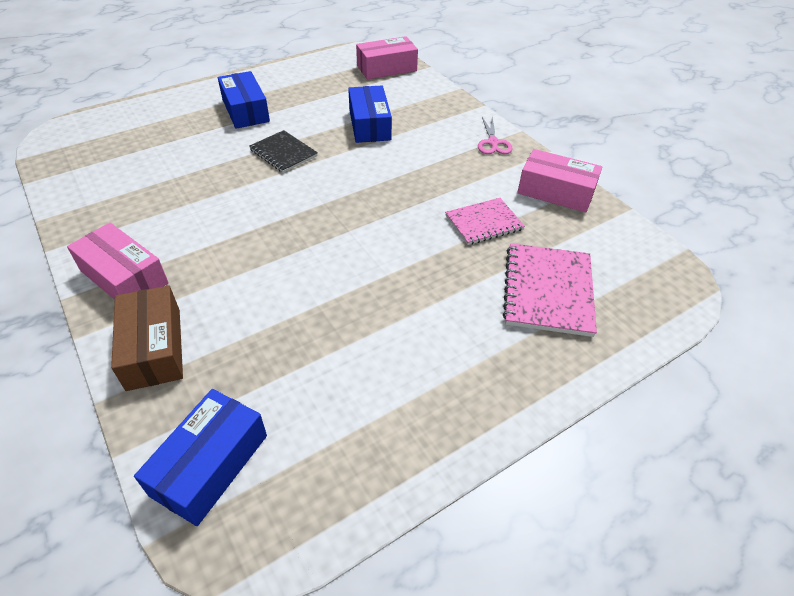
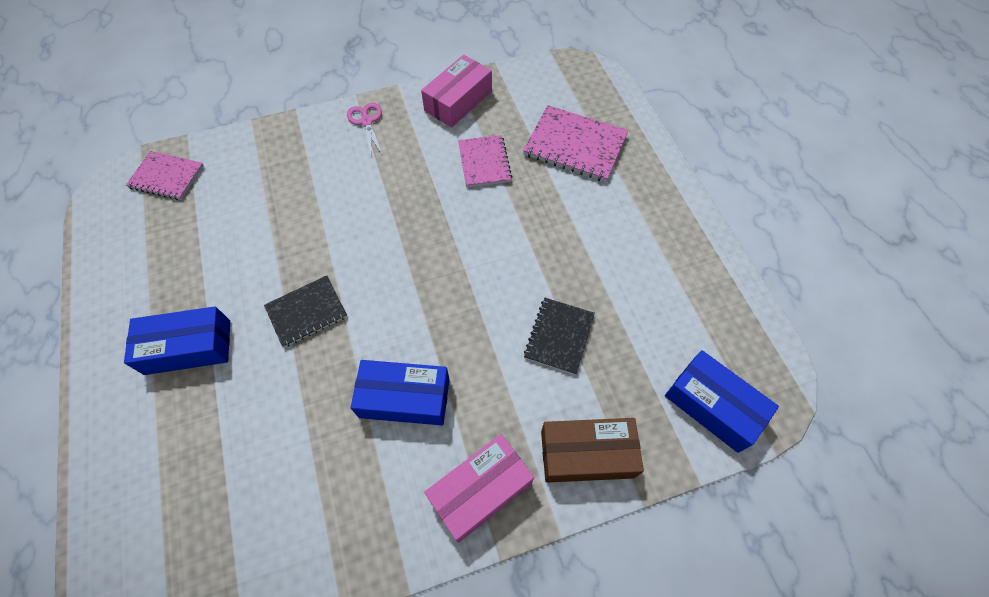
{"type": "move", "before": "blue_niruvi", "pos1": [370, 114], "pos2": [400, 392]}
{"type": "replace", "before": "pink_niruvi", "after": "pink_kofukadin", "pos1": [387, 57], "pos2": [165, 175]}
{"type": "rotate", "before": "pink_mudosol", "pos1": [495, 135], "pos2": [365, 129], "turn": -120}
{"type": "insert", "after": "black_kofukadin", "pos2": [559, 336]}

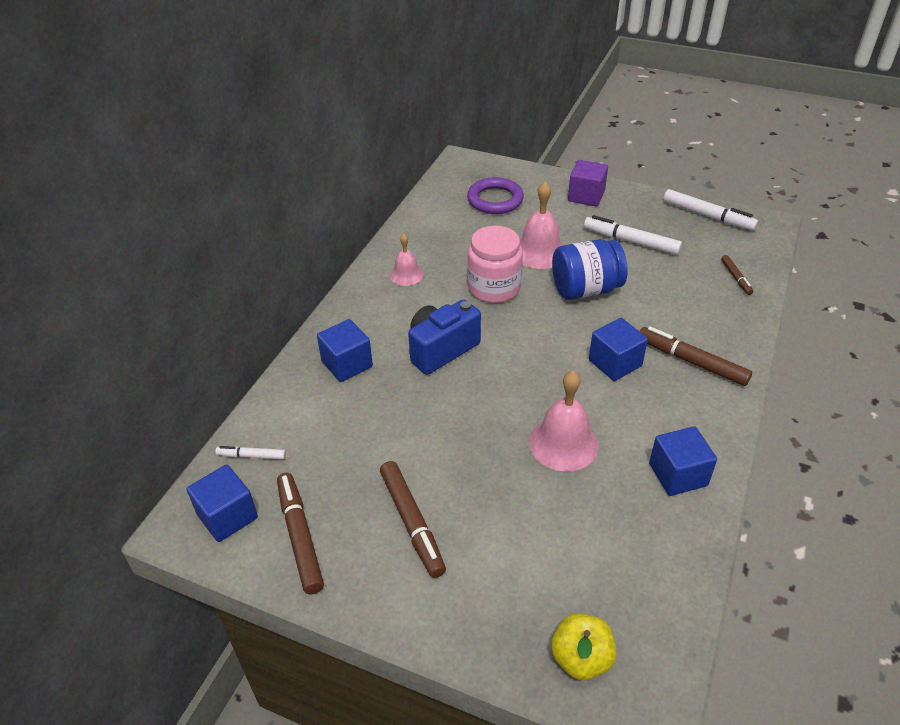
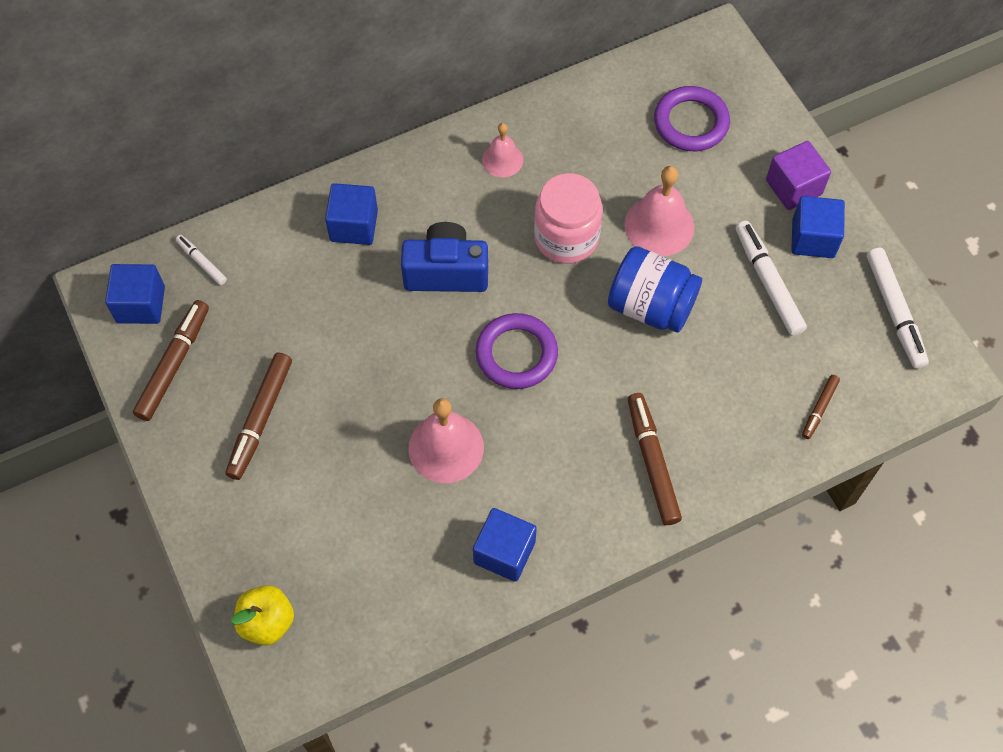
{"type": "move", "before": "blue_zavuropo", "pos1": [618, 349], "pos2": [818, 227]}
{"type": "insert", "after": "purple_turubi", "pos2": [517, 351]}

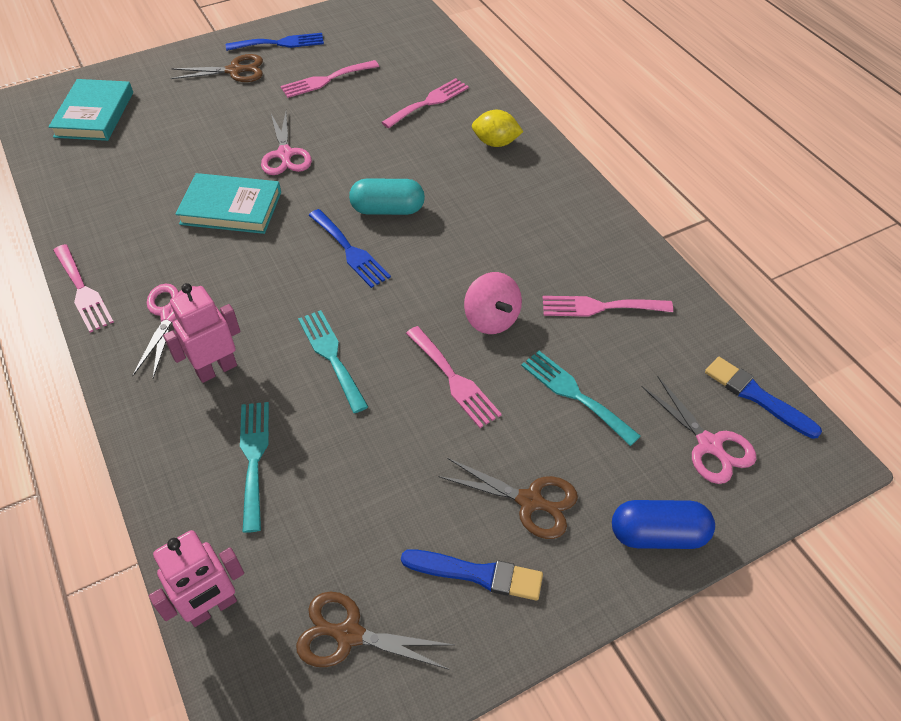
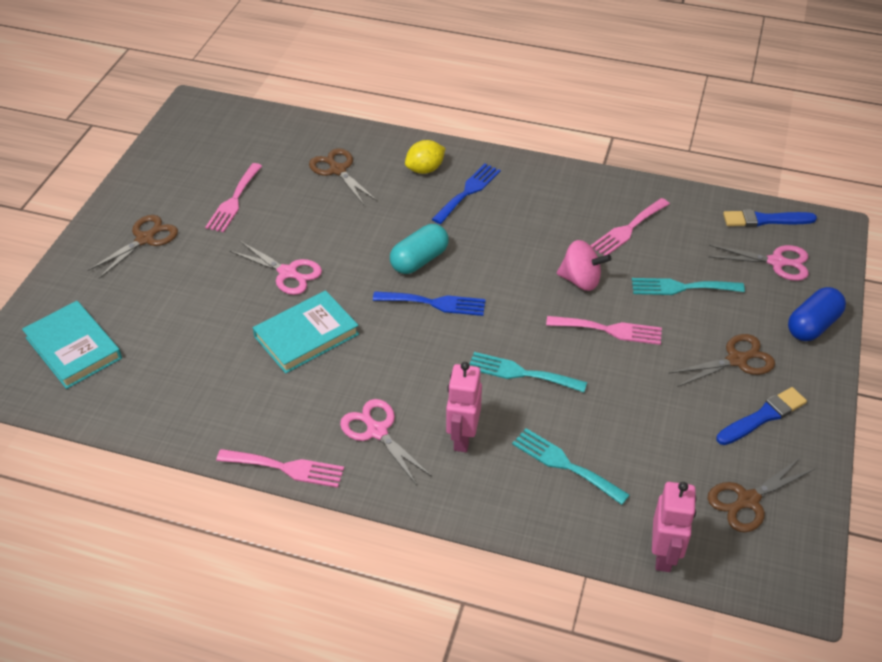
{"type": "move", "before": "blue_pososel", "pos1": [275, 42], "pos2": [466, 194]}
{"type": "replace", "before": "pink_pososel", "after": "brown_mudosol", "pos1": [425, 103], "pos2": [343, 176]}

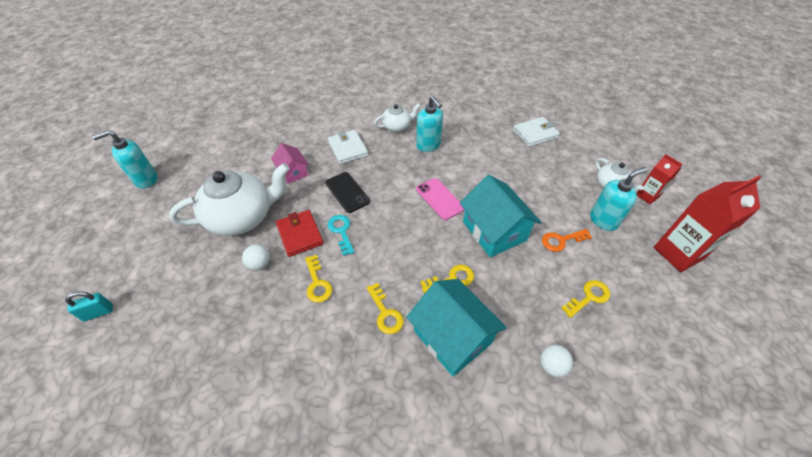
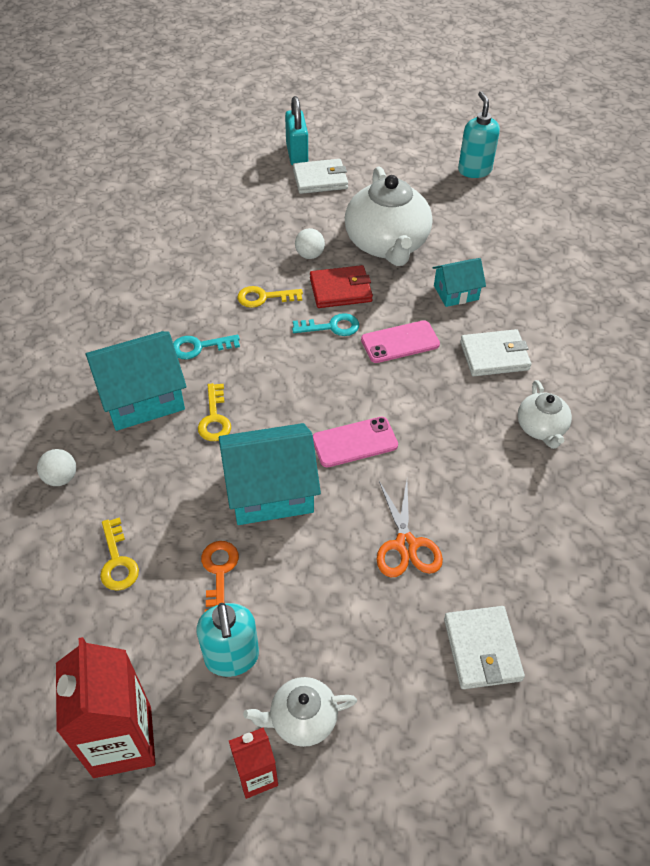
{"type": "resize", "before": "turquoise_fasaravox", "pos1": [89, 306], "pos2": [296, 131], "scale": 1.59}
{"type": "recolor", "before": "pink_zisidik", "after": "turquoise_zisidik", "pos1": [290, 163], "pos2": [459, 282]}
{"type": "recolor", "before": "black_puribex", "after": "pink_puribex", "pos1": [347, 192], "pos2": [400, 341]}
{"type": "recolor", "before": "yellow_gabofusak", "after": "turquoise_gabofusak", "pos1": [385, 308], "pos2": [206, 347]}
{"type": "delete", "before": "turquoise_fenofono", "pos1": [429, 124]}
{"type": "insert", "after": "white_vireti", "pos2": [320, 176]}
{"type": "insert", "after": "orange_mudosol", "pos2": [409, 529]}

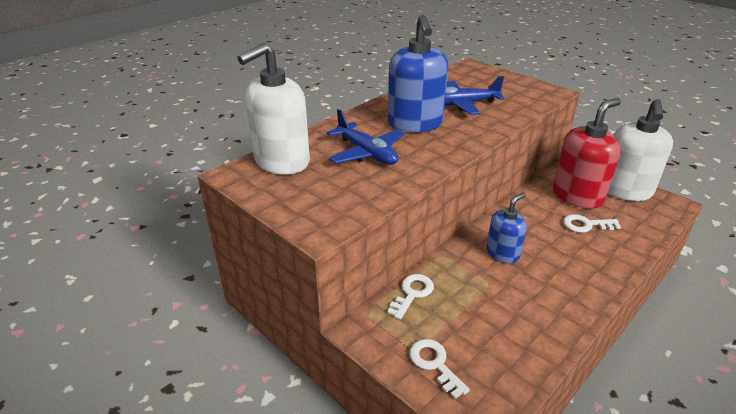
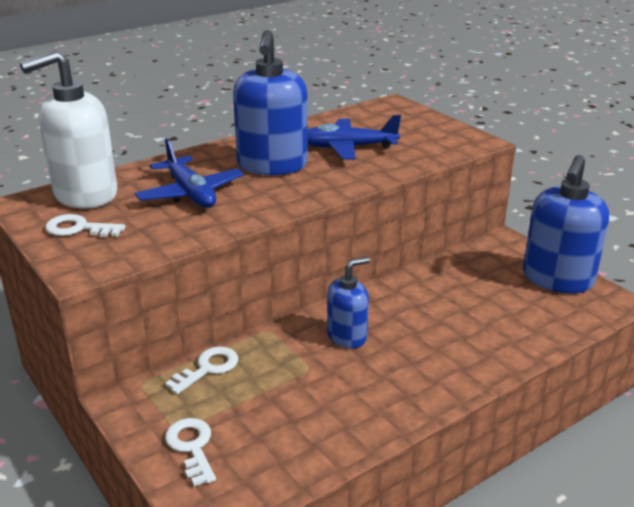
{"type": "delete", "before": "red_fenofono", "pos1": [587, 153]}
{"type": "move", "before": "white_gabofusak", "pos1": [592, 223], "pos2": [85, 225]}
{"type": "recolor", "before": "white_fenofono", "after": "blue_fenofono", "pos1": [640, 150], "pos2": [566, 224]}

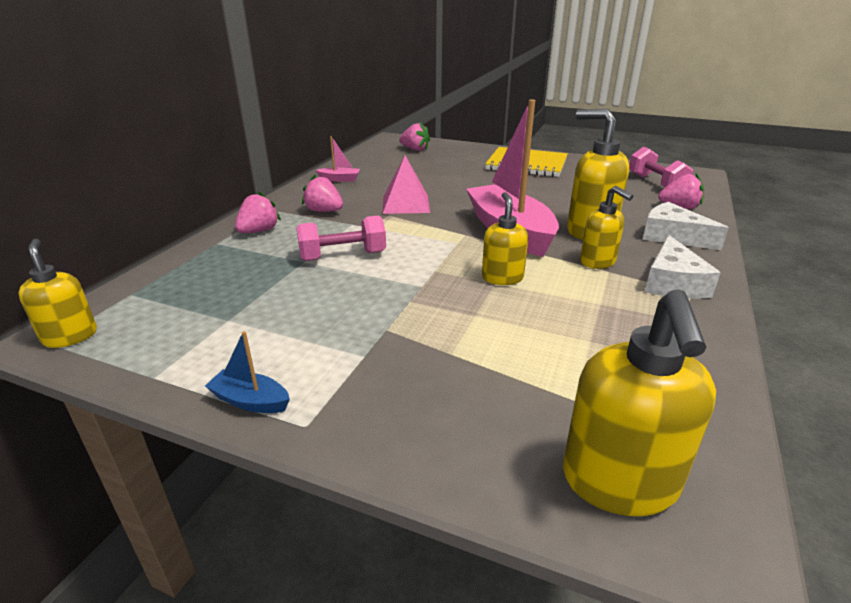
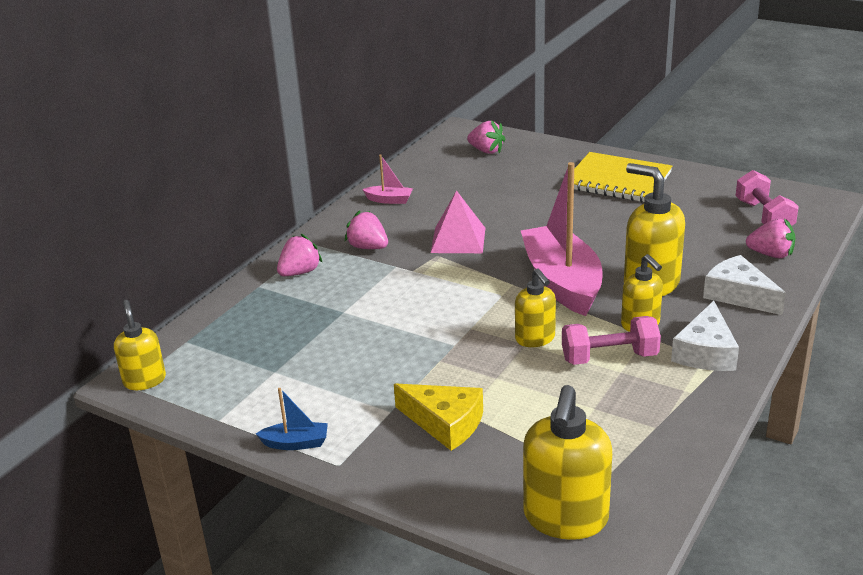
{"type": "rotate", "before": "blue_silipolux", "pos1": [247, 372], "pos2": [292, 419], "turn": 150}
{"type": "move", "before": "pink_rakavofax", "pos1": [341, 238], "pos2": [611, 340]}
{"type": "rotate", "before": "yellow_fenofono", "pos1": [505, 238], "pos2": [535, 307], "turn": 150}
{"type": "insert", "after": "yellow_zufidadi", "pos2": [438, 417]}

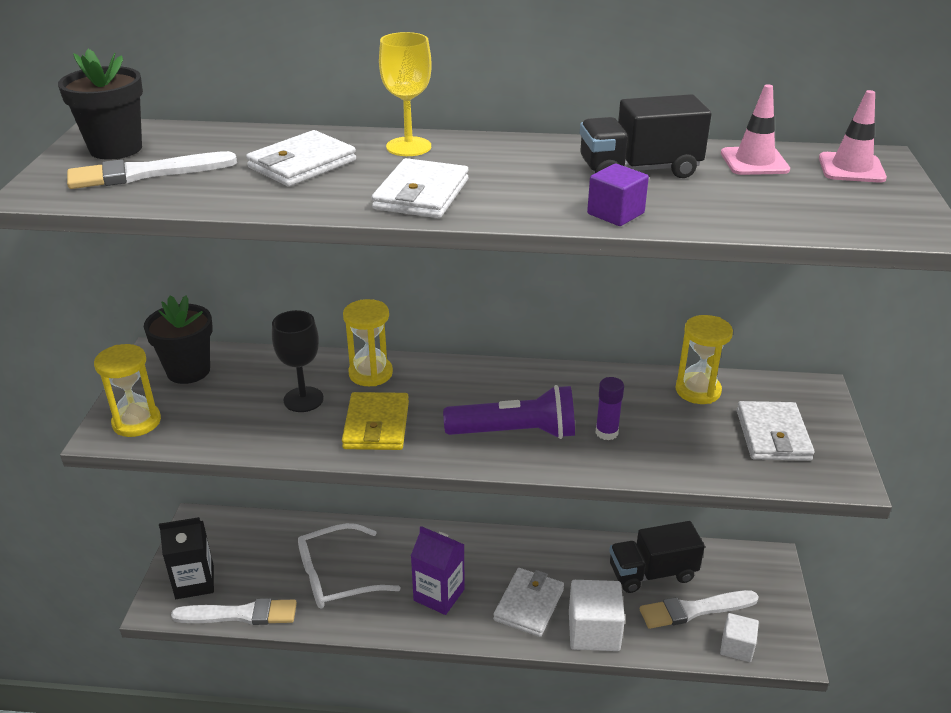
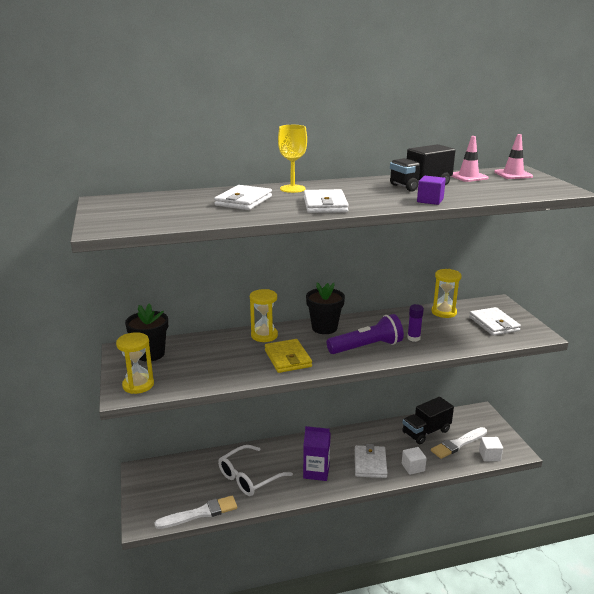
{"type": "move", "before": "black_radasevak", "pos1": [100, 104], "pos2": [325, 308]}
{"type": "delete", "before": "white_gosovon", "pos1": [152, 170]}
{"type": "delete", "before": "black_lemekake", "pos1": [186, 558]}
{"type": "delete", "before": "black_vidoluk", "pos1": [298, 361]}
{"type": "resize", "before": "white_zavuropo", "pos1": [597, 615], "pos2": [414, 461], "scale": 0.61}

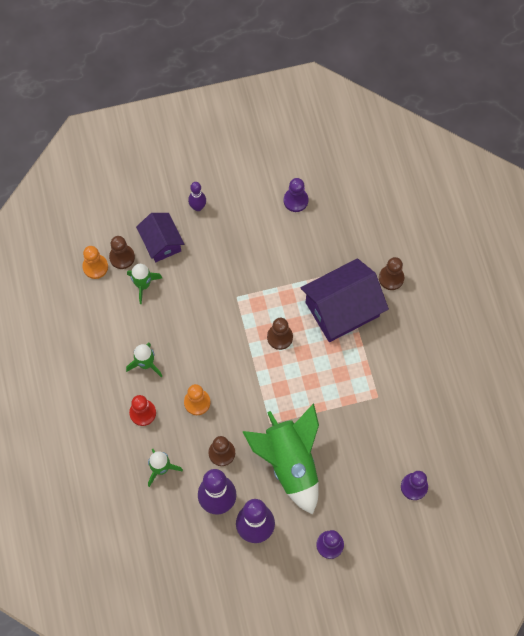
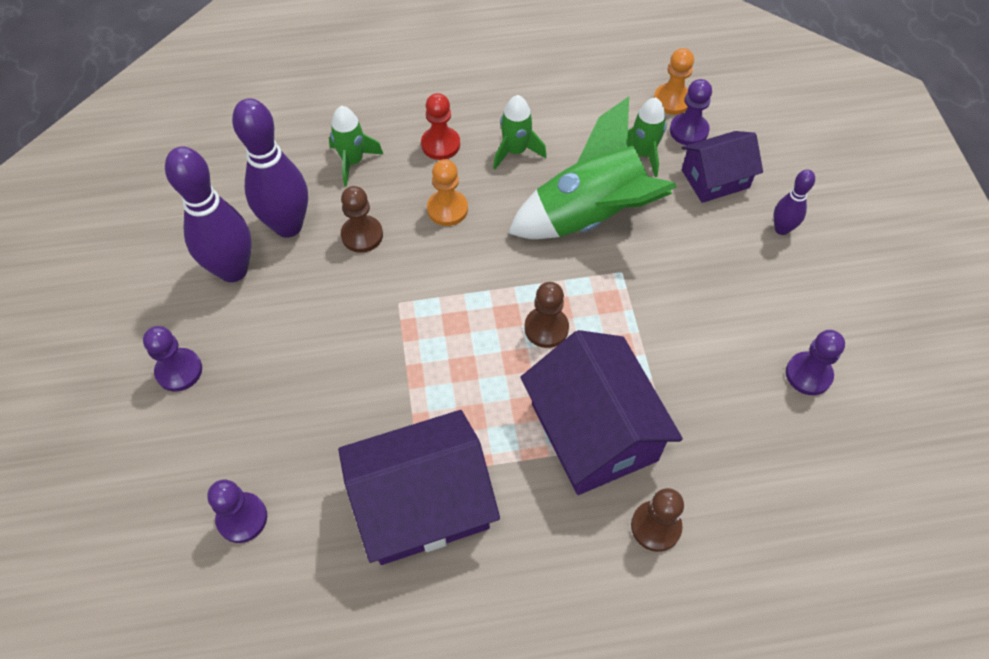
{"type": "recolor", "before": "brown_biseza", "after": "purple_biseza", "pos1": [122, 252], "pos2": [691, 112]}
{"type": "move", "before": "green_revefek", "pos1": [280, 458], "pos2": [592, 168]}
{"type": "insert", "after": "purple_zisidik", "pos2": [419, 487]}

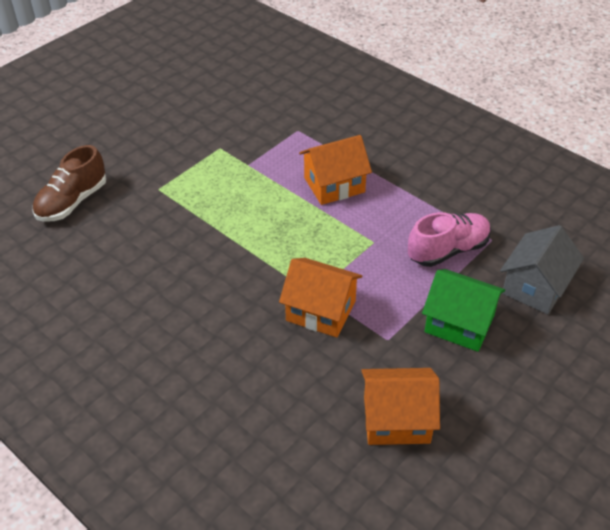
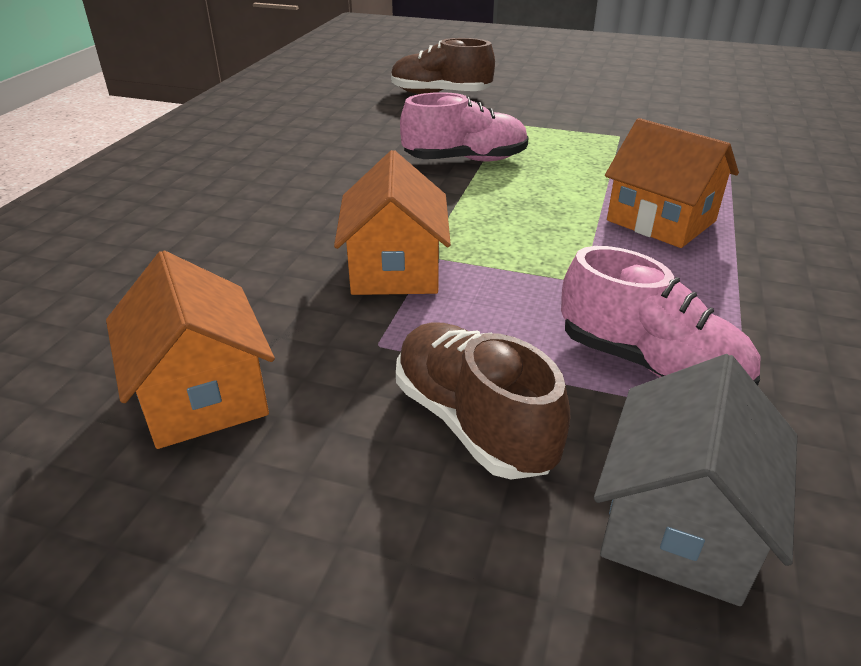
{"type": "replace", "before": "green_zisidik", "after": "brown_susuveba", "pos1": [463, 310], "pos2": [483, 400]}
{"type": "rotate", "before": "grey_zisidik", "pos1": [542, 269], "pos2": [695, 480], "turn": -75}
{"type": "insert", "after": "pink_susuveba", "pos2": [464, 126]}

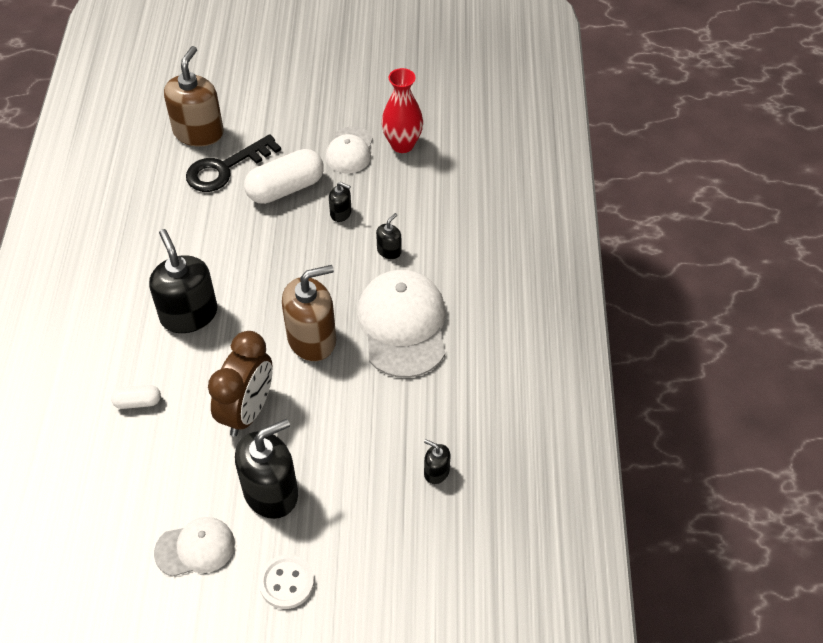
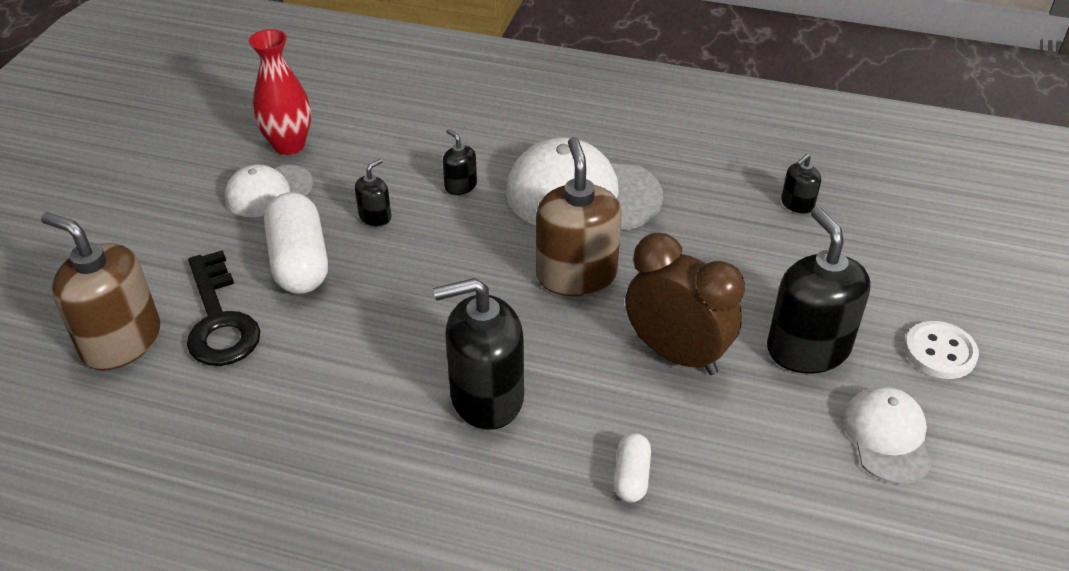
{"type": "rotate", "before": "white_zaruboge", "pos1": [349, 150], "pos2": [269, 190], "turn": 120}

